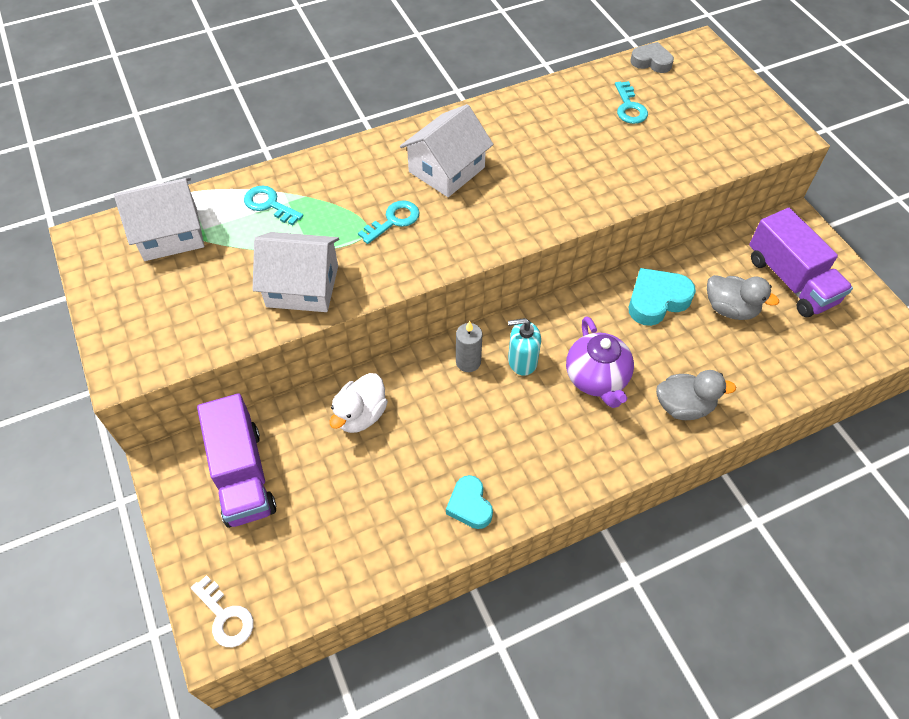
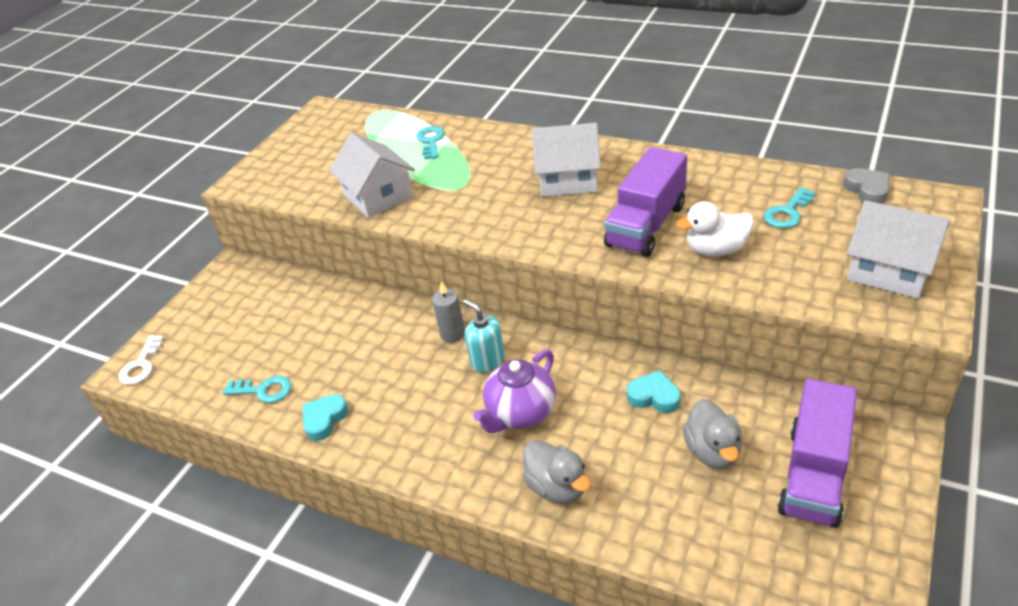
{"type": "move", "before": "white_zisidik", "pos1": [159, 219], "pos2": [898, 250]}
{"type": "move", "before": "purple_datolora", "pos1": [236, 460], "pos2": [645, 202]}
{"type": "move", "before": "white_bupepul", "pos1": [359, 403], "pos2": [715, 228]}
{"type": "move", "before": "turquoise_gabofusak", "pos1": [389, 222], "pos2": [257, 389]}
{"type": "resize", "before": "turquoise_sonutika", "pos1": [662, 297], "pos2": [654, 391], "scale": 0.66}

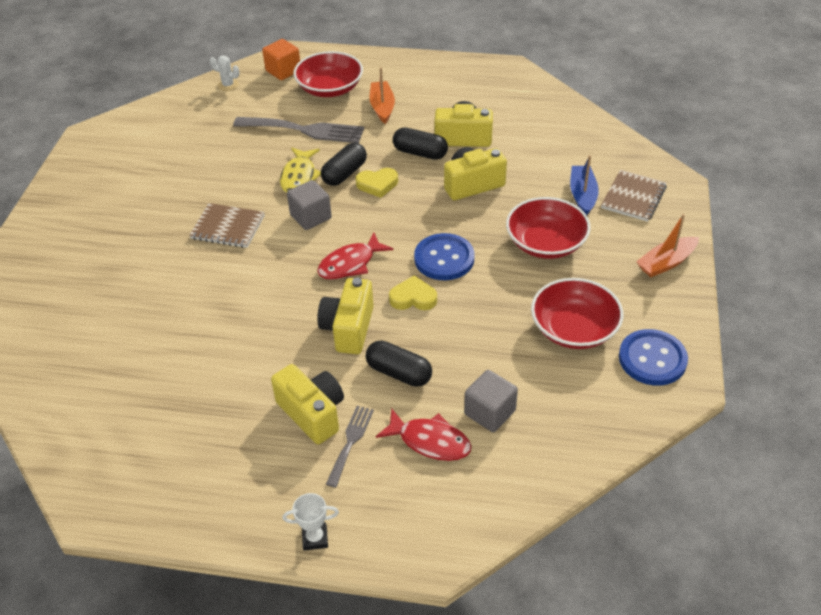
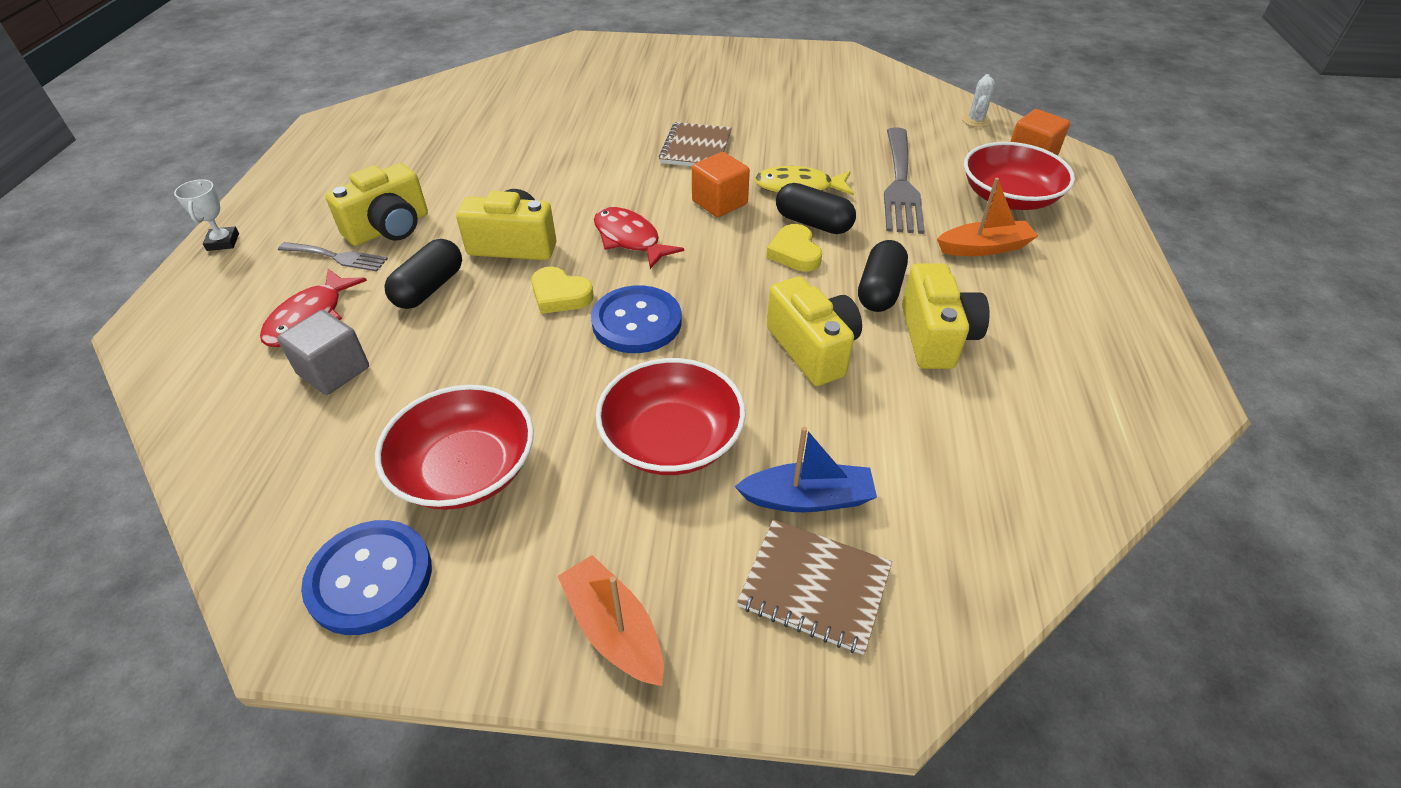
{"type": "recolor", "before": "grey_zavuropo", "after": "orange_zavuropo", "pos1": [309, 205], "pos2": [721, 184]}
{"type": "rotate", "before": "yellow_sonutika", "pos1": [413, 292], "pos2": [562, 290], "turn": 120}

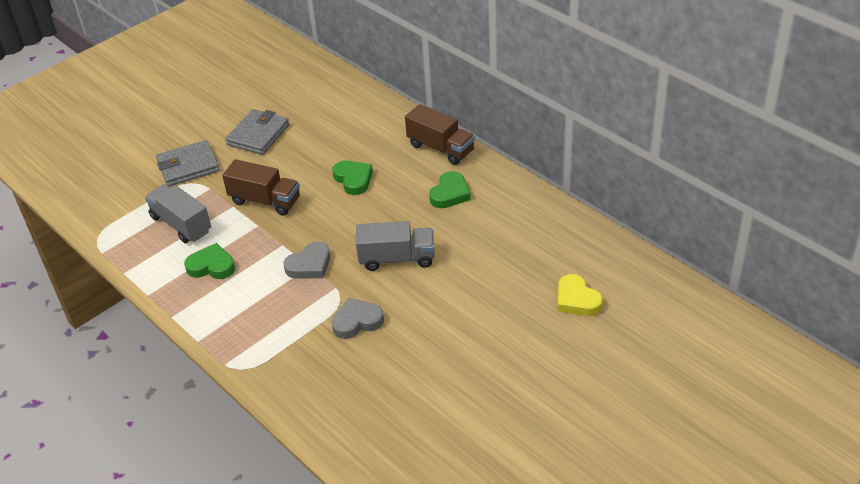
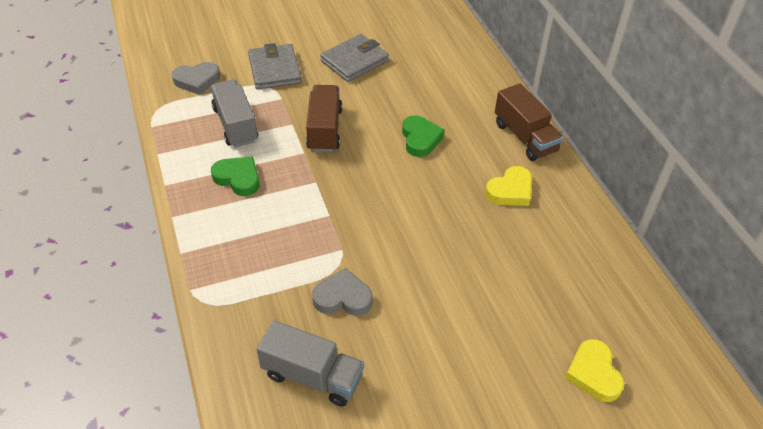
{"type": "rotate", "before": "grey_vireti", "pos1": [187, 163], "pos2": [275, 66], "turn": 75}
{"type": "rotate", "before": "brown_datolora", "pos1": [261, 187], "pos2": [324, 118], "turn": -135}
{"type": "move", "before": "grey_sonutika", "pos1": [307, 260], "pos2": [196, 78]}
{"type": "move", "before": "grey_datolora", "pos1": [395, 246], "pos2": [310, 363]}
{"type": "recolor", "before": "green_sonutika", "after": "yellow_sonutika", "pos1": [450, 189], "pos2": [508, 186]}

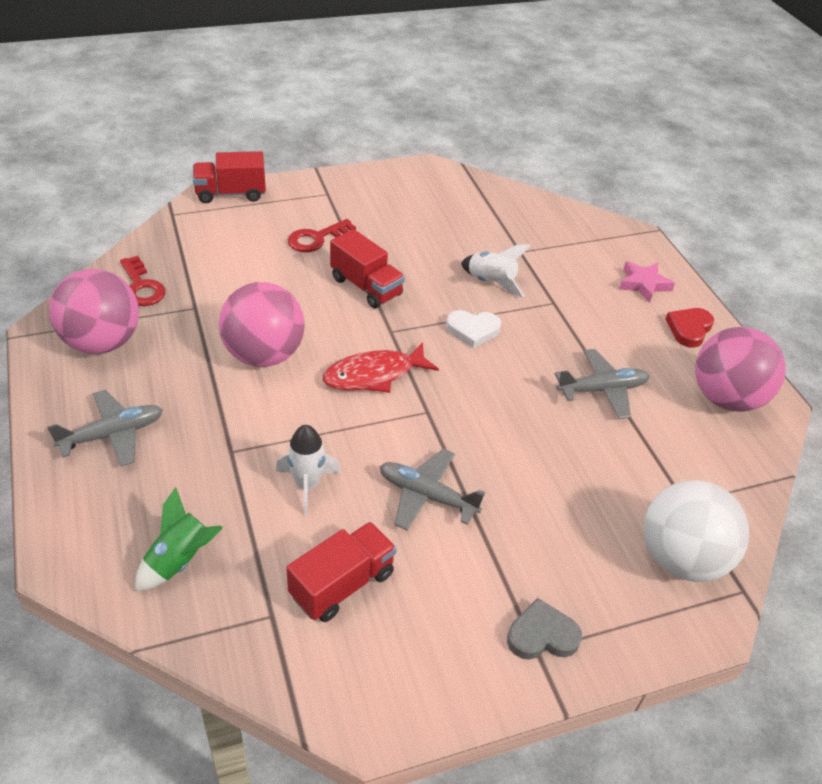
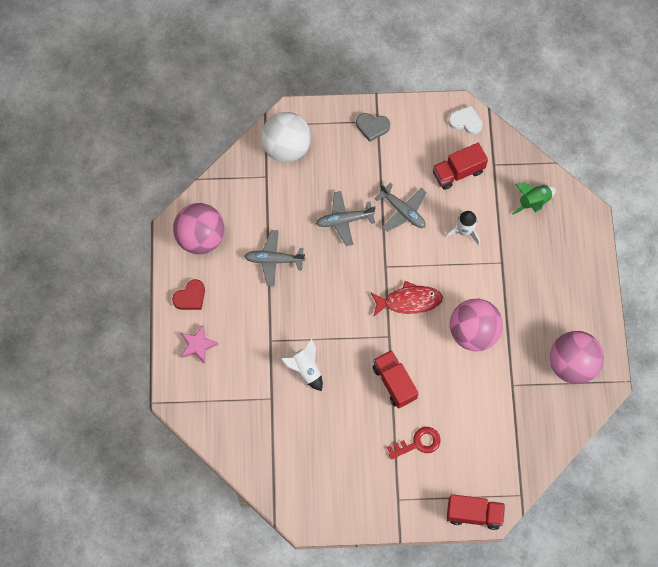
{"type": "move", "before": "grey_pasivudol", "pos1": [105, 428], "pos2": [346, 218]}
{"type": "delete", "before": "red_gabofusak", "pos1": [143, 281]}
{"type": "move", "before": "white_sonutika", "pos1": [473, 329], "pos2": [465, 120]}

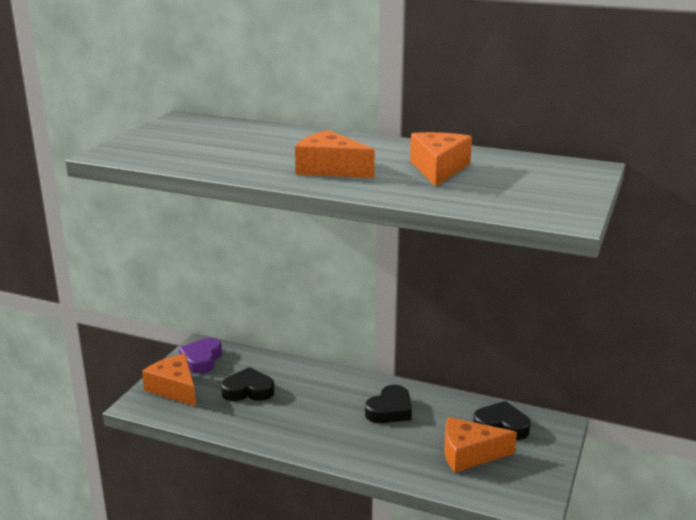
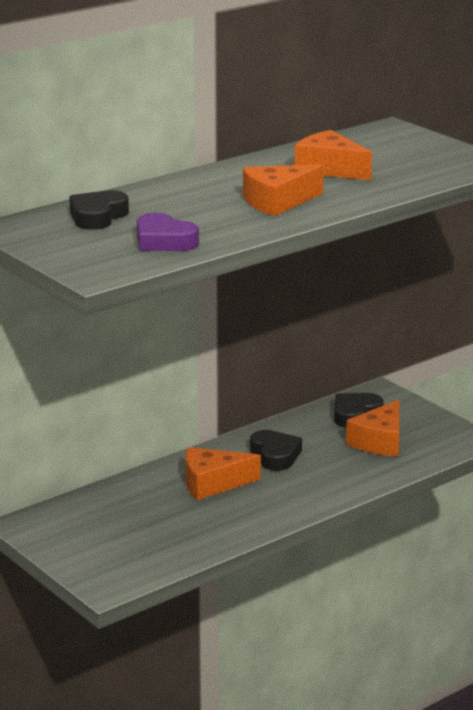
{"type": "move", "before": "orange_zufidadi", "pos1": [169, 380], "pos2": [223, 473]}
{"type": "move", "before": "purple_sonutika", "pos1": [200, 356], "pos2": [168, 232]}
{"type": "move", "before": "black_sonutika", "pos1": [247, 384], "pos2": [99, 210]}

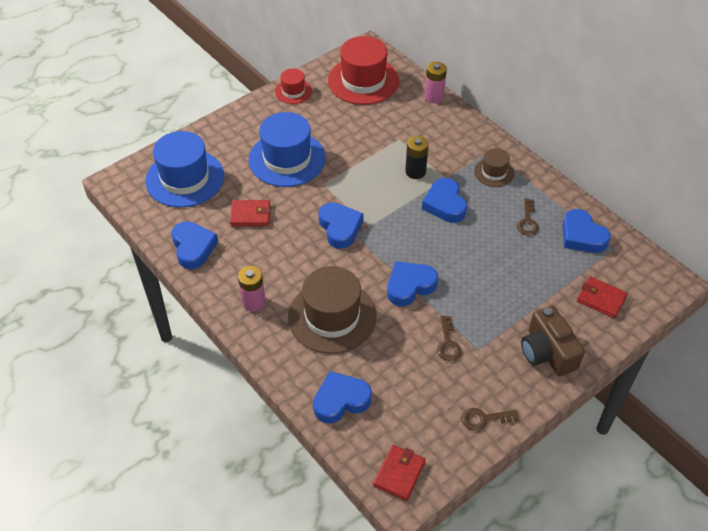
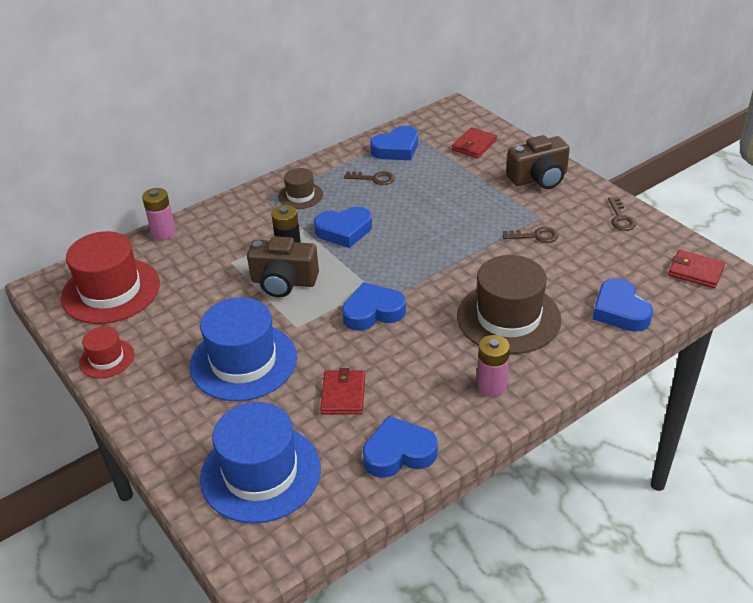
{"type": "delete", "before": "blue_sonutika", "pos1": [412, 283]}
{"type": "insert", "after": "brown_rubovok", "pos2": [283, 266]}

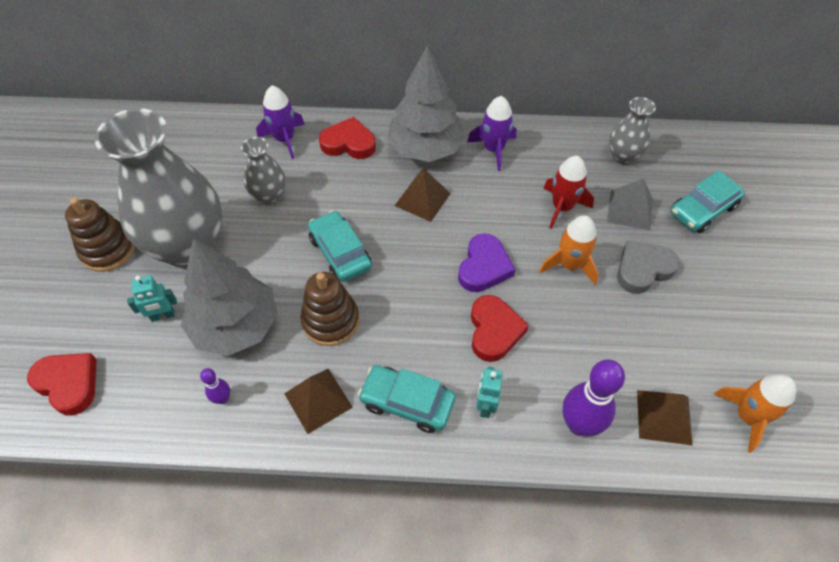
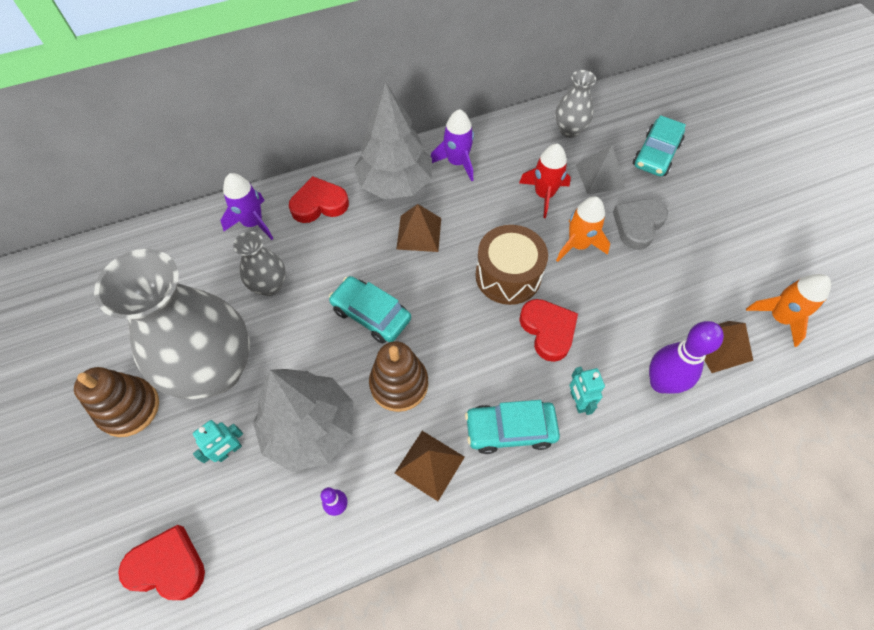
{"type": "replace", "before": "purple_sonutika", "after": "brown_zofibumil", "pos1": [486, 263], "pos2": [511, 265]}

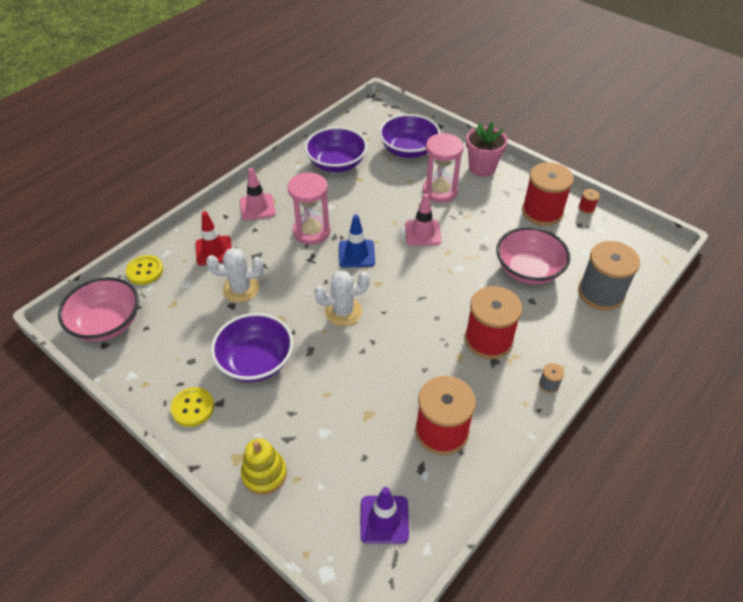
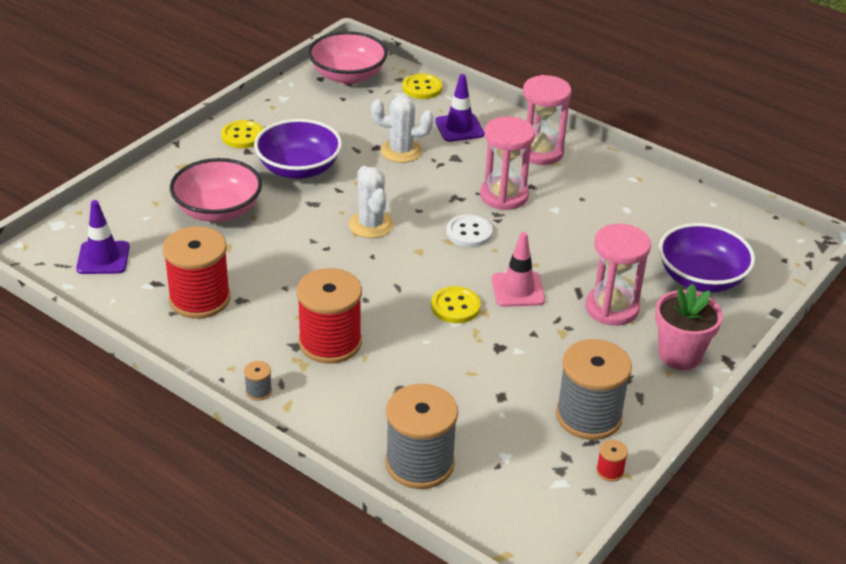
{"type": "recolor", "before": "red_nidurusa", "after": "purple_nidurusa", "pos1": [213, 238], "pos2": [459, 108]}
{"type": "rotate", "before": "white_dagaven", "pos1": [235, 275], "pos2": [402, 129], "turn": -75}
{"type": "replace", "before": "pink_nidurusa", "after": "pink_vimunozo", "pos1": [258, 194], "pos2": [546, 120]}
{"type": "delete", "before": "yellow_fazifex", "pos1": [264, 466]}
{"type": "delete", "before": "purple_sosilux", "pos1": [336, 149]}
{"type": "replace", "before": "blue_nidurusa", "after": "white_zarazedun", "pos1": [357, 241], "pos2": [469, 230]}
{"type": "move", "before": "pink_sosilux", "pos1": [533, 256], "pos2": [216, 190]}
{"type": "recolor", "before": "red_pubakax", "after": "grey_pubakax", "pos1": [548, 194], "pos2": [594, 389]}
{"type": "insert", "after": "yellow_zarazedun", "pos2": [456, 304]}

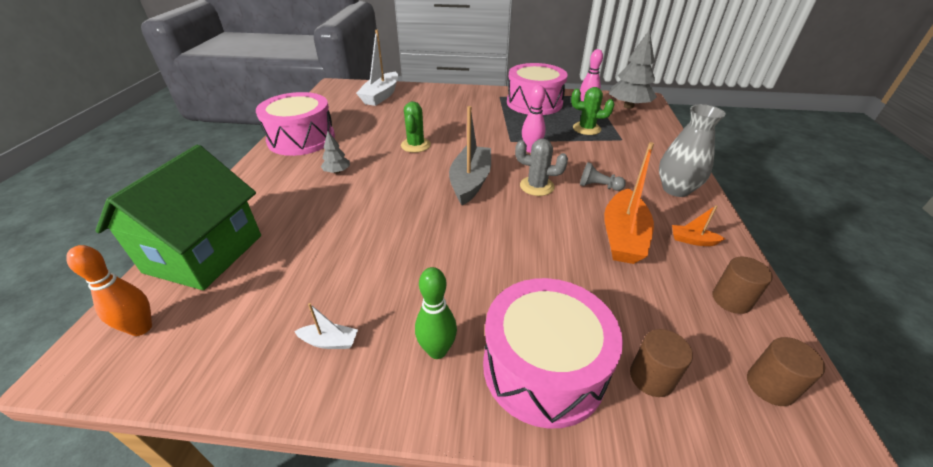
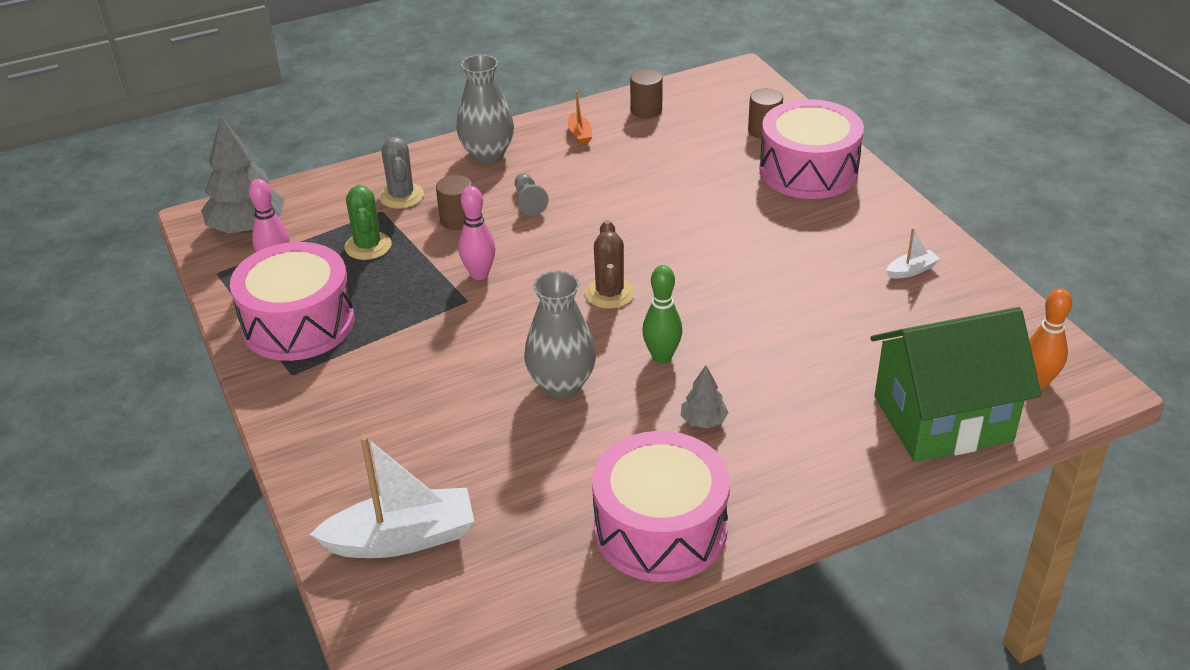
{"type": "rotate", "before": "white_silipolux", "pos1": [326, 326], "pos2": [913, 253], "turn": 90}
{"type": "replace", "before": "green_dagaven", "after": "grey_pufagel", "pos1": [416, 127], "pos2": [560, 334]}
{"type": "move", "before": "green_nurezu", "pos1": [436, 313], "pos2": [662, 314]}
{"type": "replace", "before": "grey_silipolux", "after": "brown_dagaven", "pos1": [470, 155], "pos2": [610, 264]}
{"type": "move", "before": "grey_dagaven", "pos1": [541, 167], "pos2": [401, 173]}
{"type": "delete", "before": "orange_silipolux", "pos1": [629, 203]}
{"type": "move", "before": "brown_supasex", "pos1": [786, 371], "pos2": [454, 202]}

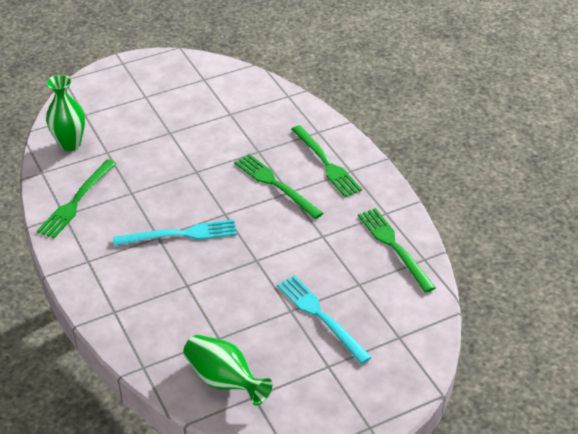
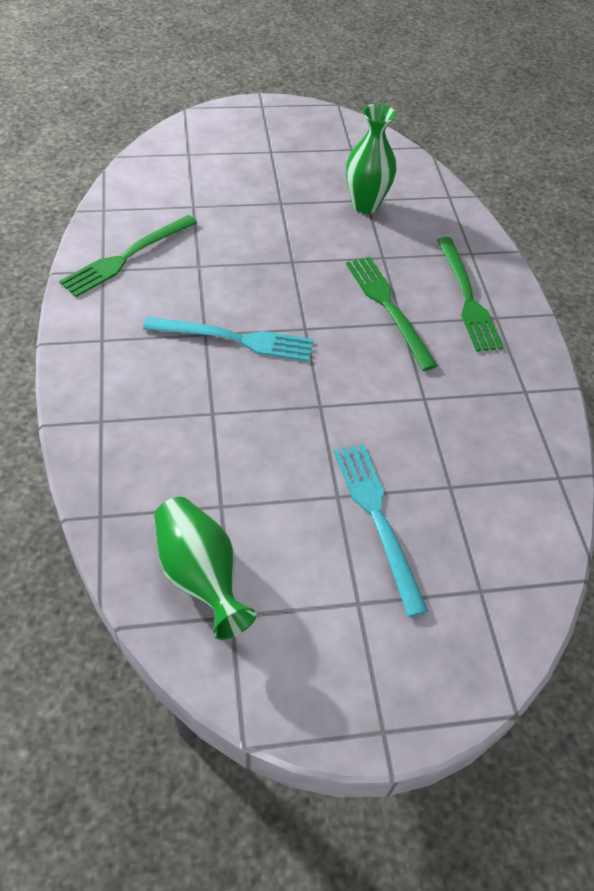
{"type": "move", "before": "green_pufagel", "pos1": [65, 113], "pos2": [371, 159]}
{"type": "delete", "before": "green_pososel", "pos1": [397, 250]}

